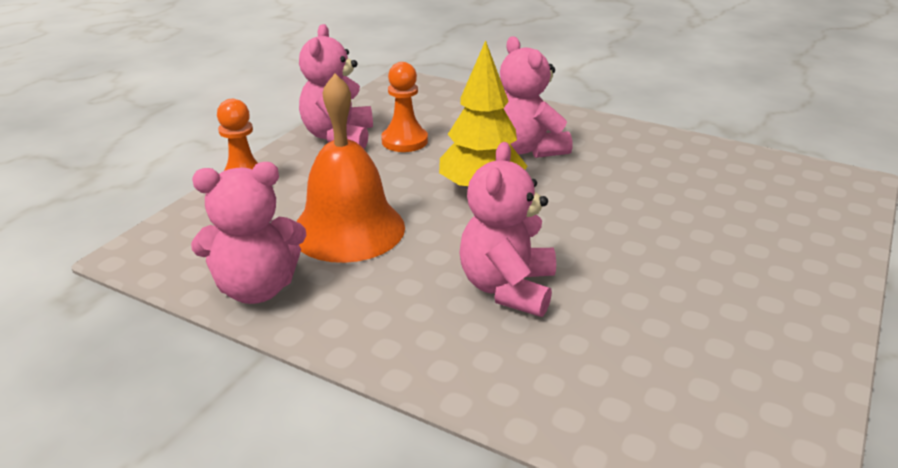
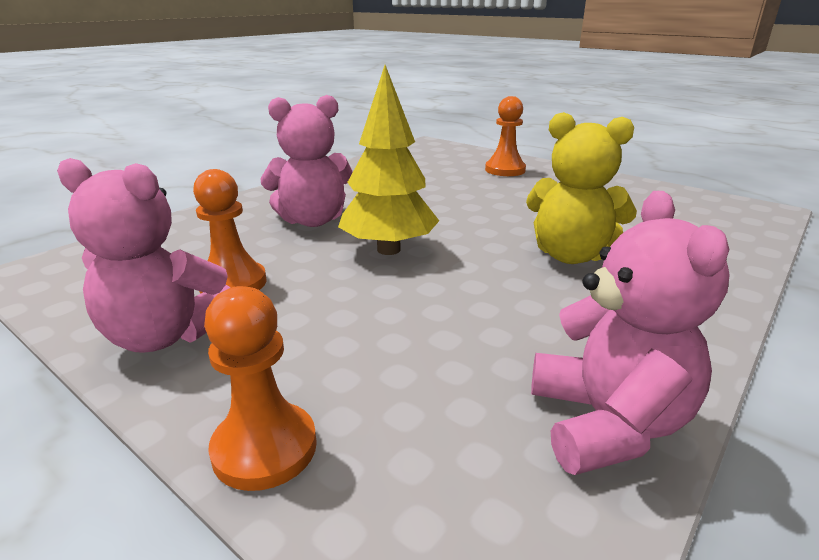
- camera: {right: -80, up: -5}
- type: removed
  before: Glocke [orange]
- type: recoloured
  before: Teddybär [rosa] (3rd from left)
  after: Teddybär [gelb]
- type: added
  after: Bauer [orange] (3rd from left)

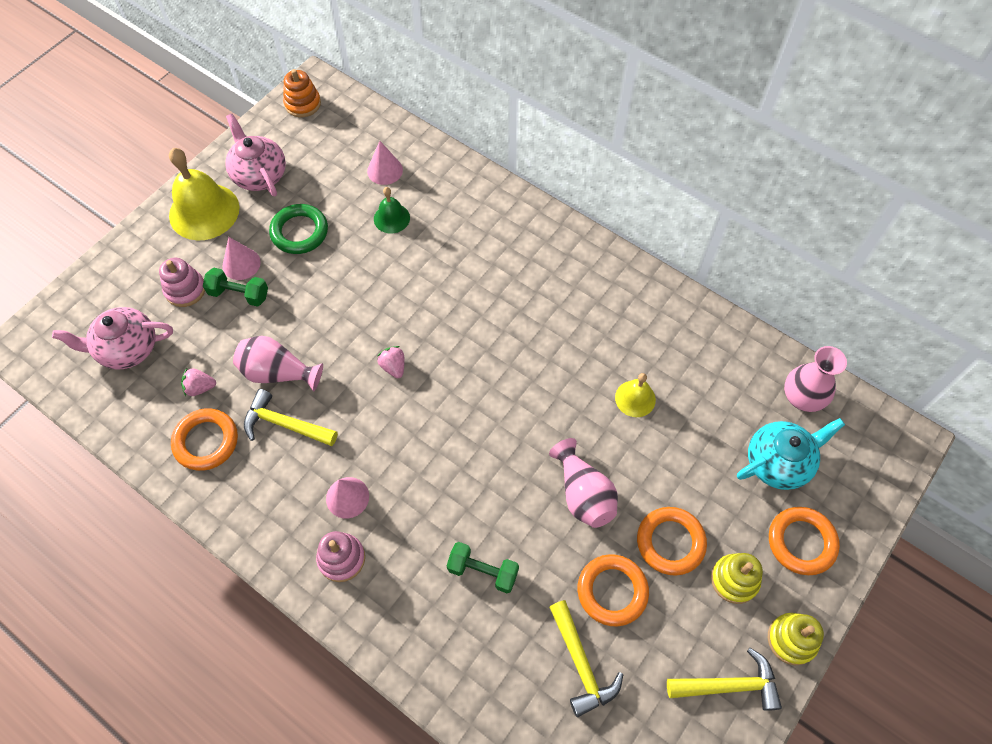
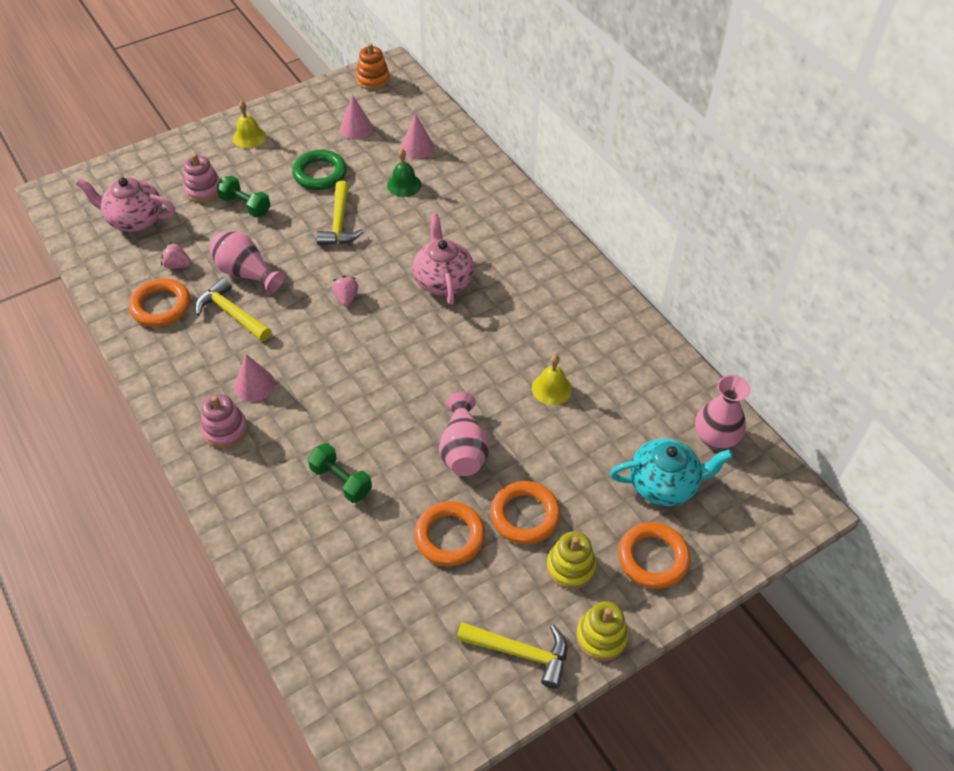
- camera: {right: 20, up: -10}
- type: resized
  before: Glocke [gelb] (1st from left)
  scale: 0.52
- type: moved
  before: Kegel [rosa] (1st from left in the first image)
  after: Kegel [rosa] (2nd from left)
- type: moved
  before: Teekanne [rosa] (2nd from left)
- type: moved
  before: Hammer [gelb] (2nd from left)

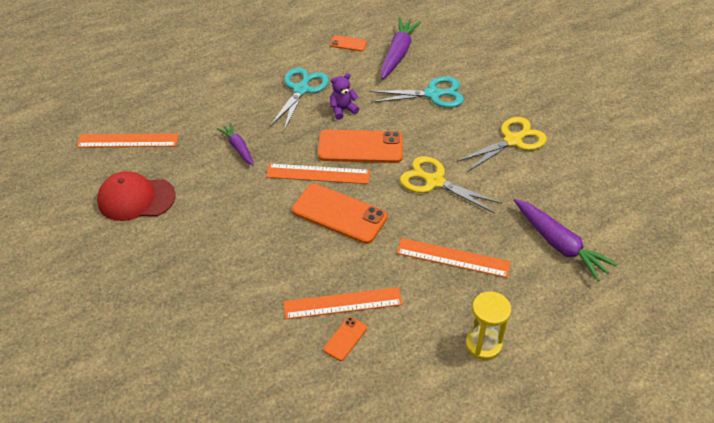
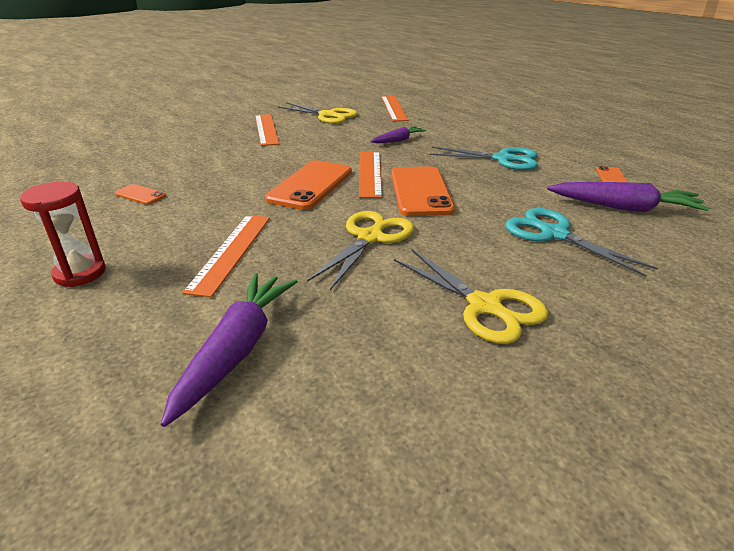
- camera: {right: 85, up: -15}
- type: replaced
  before: Kappe [rot]
  after: Schere [gelb] (1st from left)
- type: moved
  before: Lineal [orange] (3rd from left in the first image)
  after: Lineal [orange] (2nd from left)
- type: removed
  before: Teddybär [lila]
- type: turned
  before: Schere [türkis] (2nd from left)
  turn: 150
- type: recoloured
  before: Sanduhr [gelb]
  after: Sanduhr [rot]
- type: turned
  before: Karotte [lila] (3rd from left in the first image)
  turn: 150

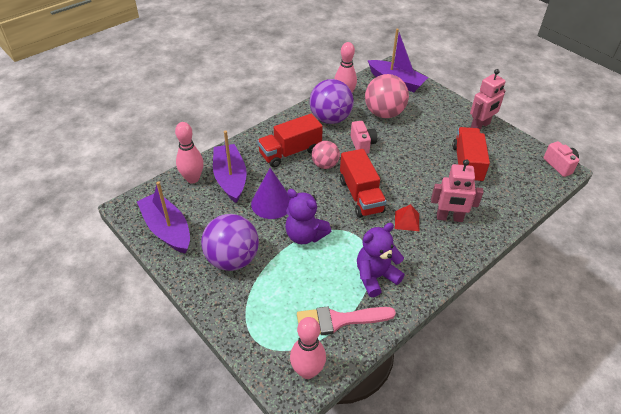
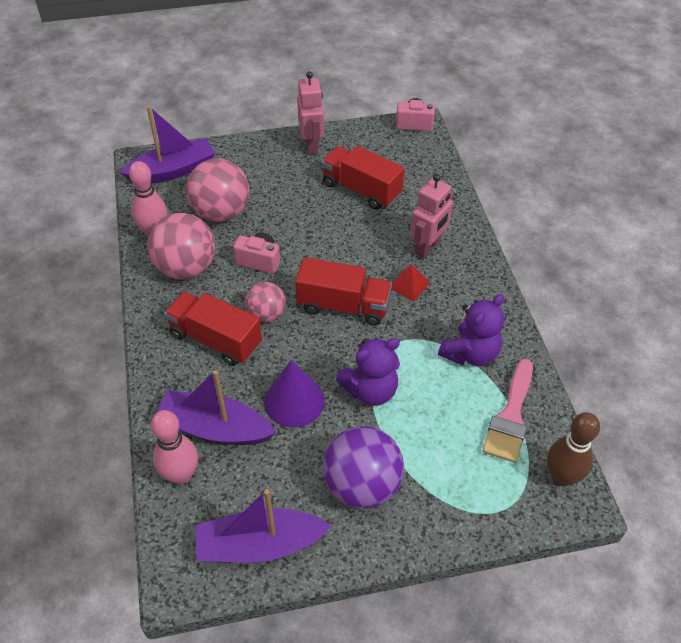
- camera: {right: -60, up: 5}
- type: turned
  before: Lastwagen [rot] (1st from left)
  turn: 120
- type: recoloured
  before: Bowlingkegel [rosa] (2nd from left)
  after: Bowlingkegel [braun]
- type: recoloured
  before: Ball [lila] (2nd from left)
  after: Ball [rosa] (1st from left)
- type: turned
  before: Teddybär [lila] (2nd from left)
  turn: -135

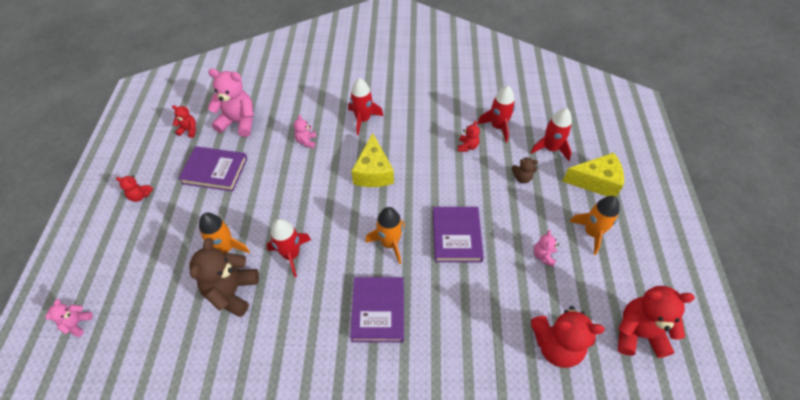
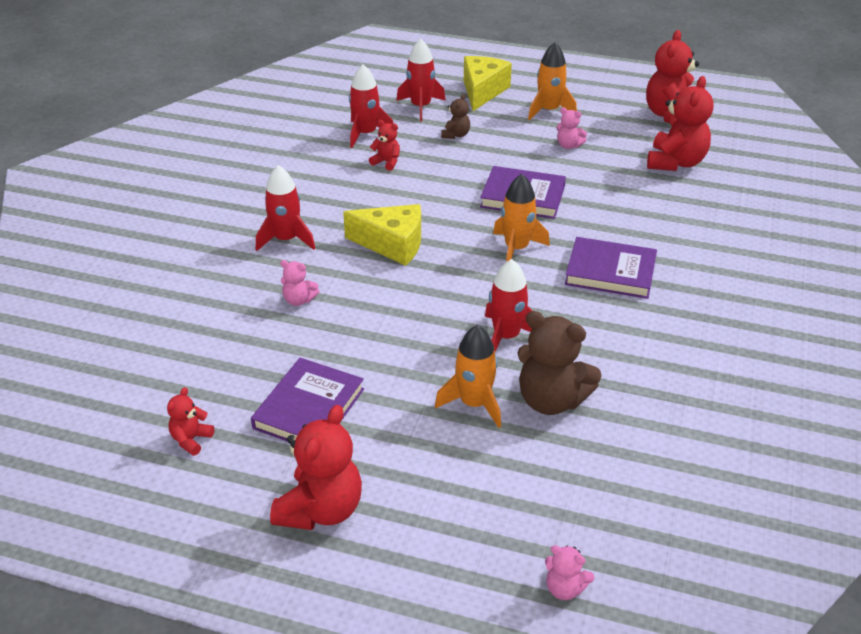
- camera: {right: -75, up: -15}
- type: resized
  before: Teddybär [rot] (1st from left in the first image)
  scale: 2.01
- type: removed
  before: Teddybär [rosa] (2nd from left)

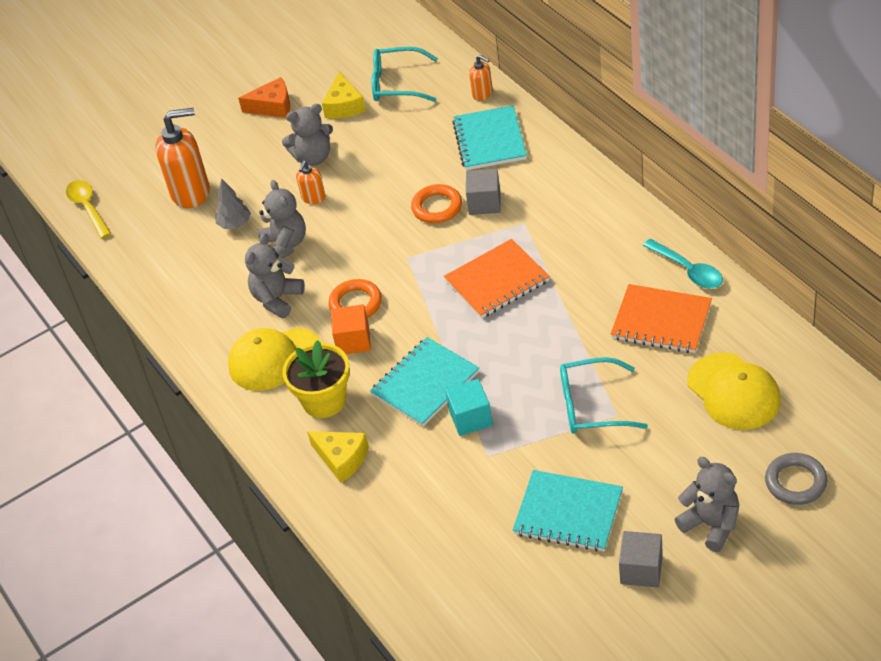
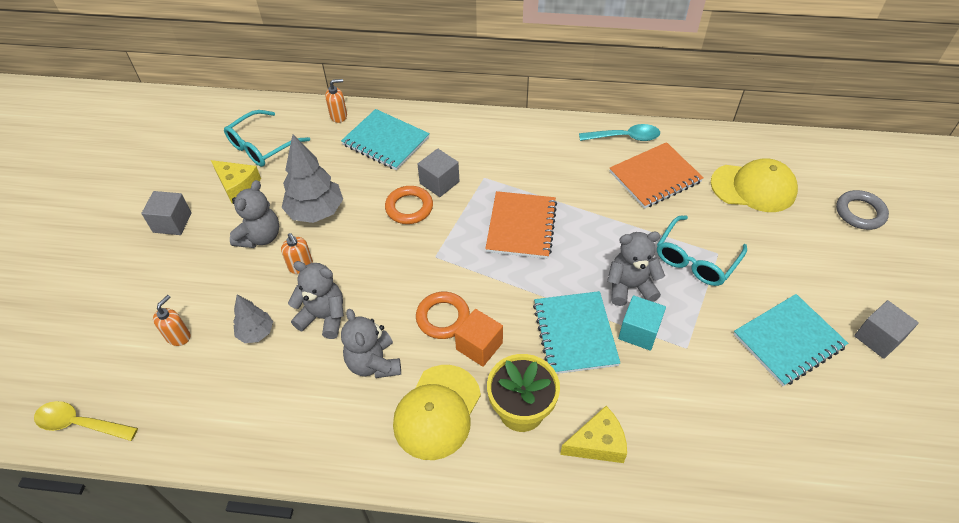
- camera: {right: -55, up: 5}
- type: resized
  before: Seifenspender [orange] (1st from left)
  scale: 0.49
- type: replaced
  before: Käse [orange]
  after: Kubus [grau] (1st from left)
- type: moved
  before: Teddybär [grau] (4th from left)
- type: added
  after: Baum [grau] (2nd from left)

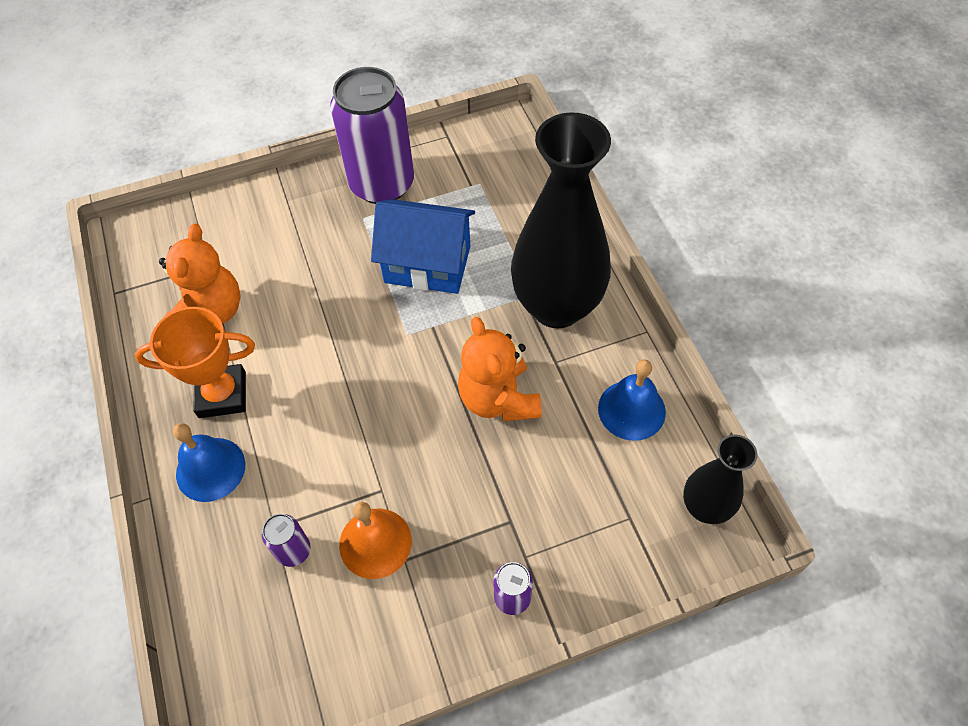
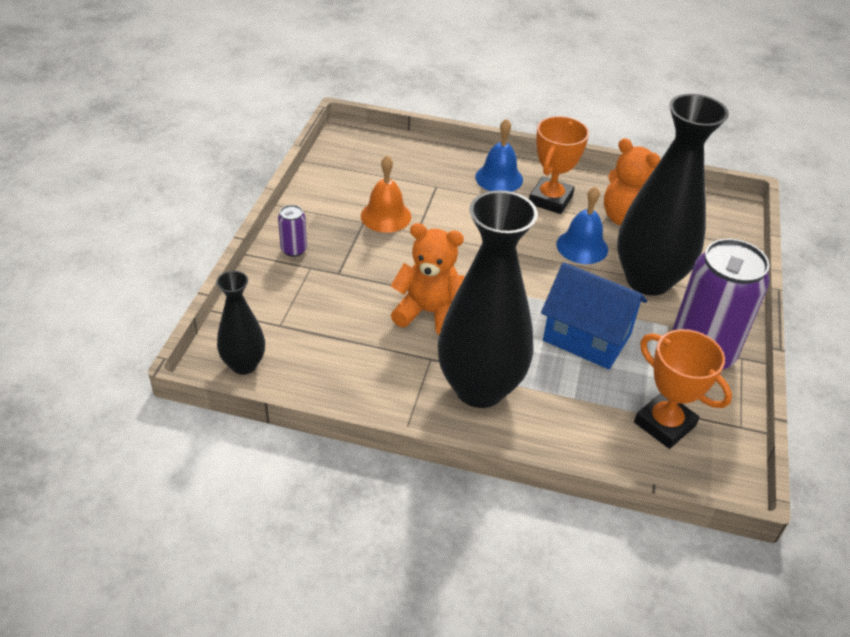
- camera: {right: 120, up: -15}
- type: removed
  before: Dose [lila] (1st from left)
- type: turned
  before: Haus [blau]
  turn: 75
- type: moved
  before: Glocke [blau] (2nd from left)
- type: added
  after: Vase [schwarz] (3rd from left)
- type: added
  after: Pokal [orange] (2nd from left)

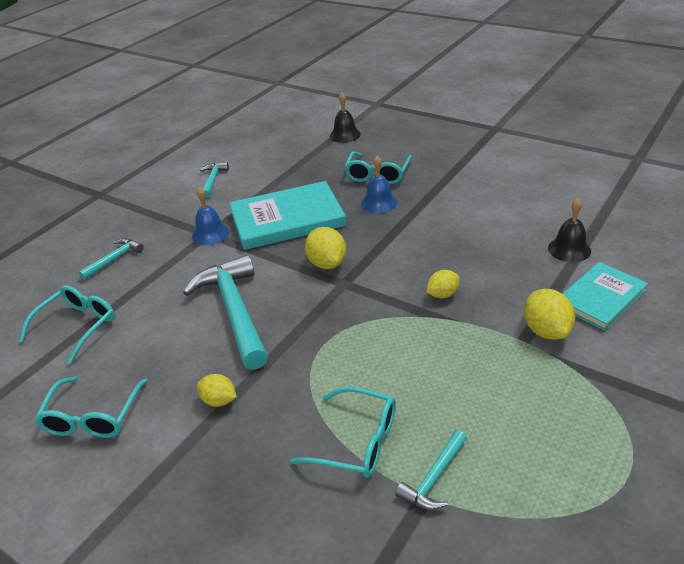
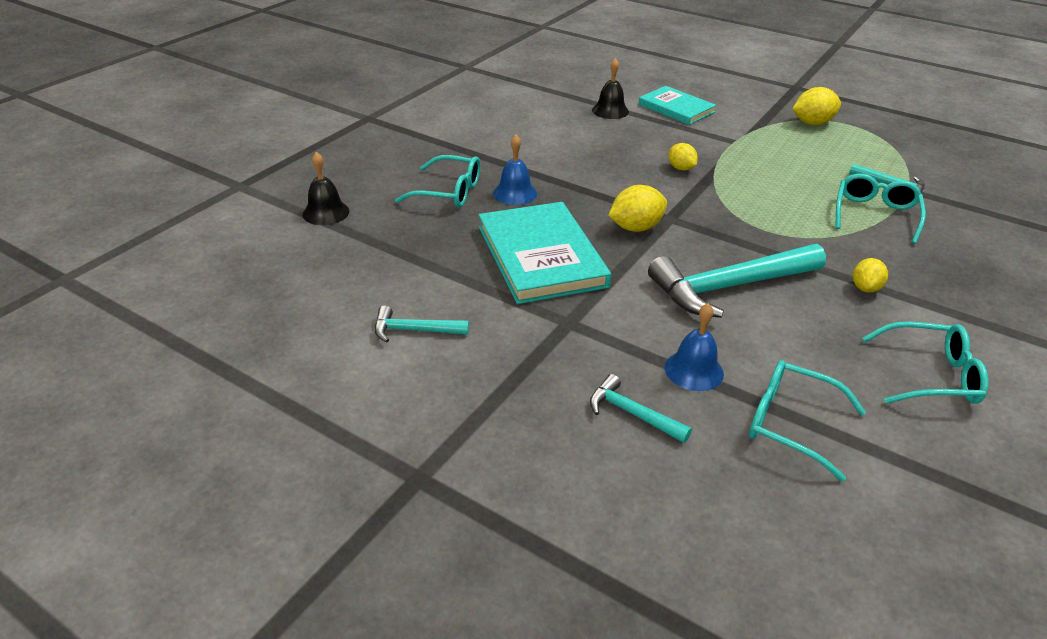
- camera: {right: -95, up: 0}
- type: moved
  before: Glocke [blau] (1st from left in the first image)
  after: Glocke [blau] (2nd from left)
- type: moved
  before: Zitrone [gelb] (4th from left in the first image)
  after: Zitrone [gelb] (3rd from left)

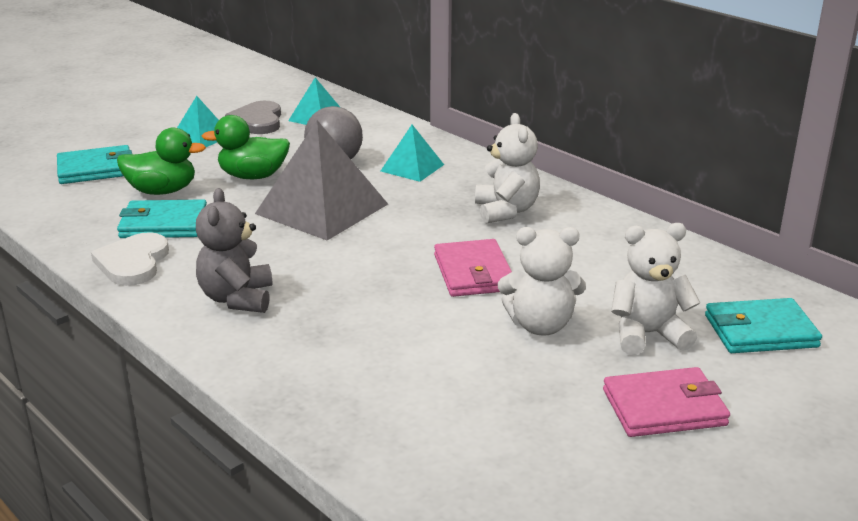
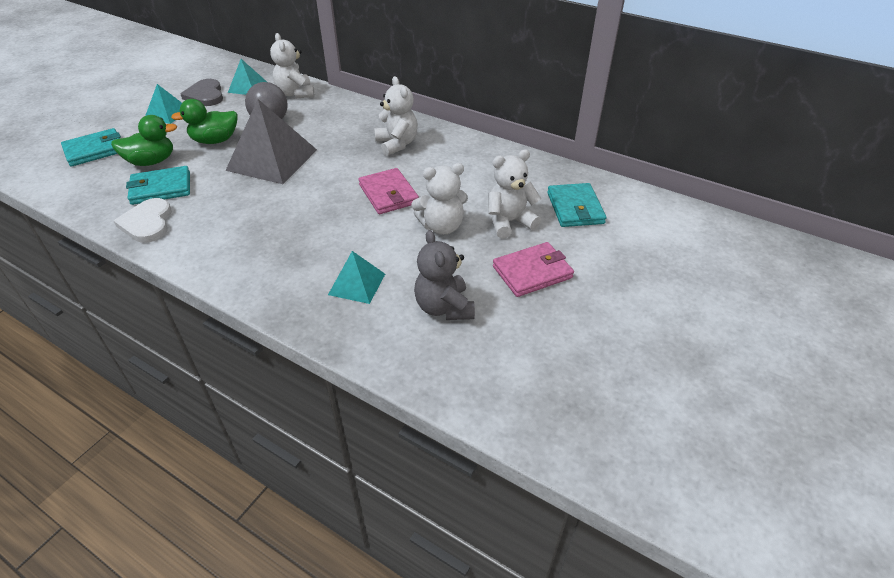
- camera: {right: -15, up: 15}
- type: moved
  before: Teddybär [grau]
- type: moved
  before: Pyramide [türkis] (3rd from left)
- type: turned
  before: Geldbörse [türkis] (3rd from left)
  turn: -75
- type: added
  after: Teddybär [weiß] (1st from left)

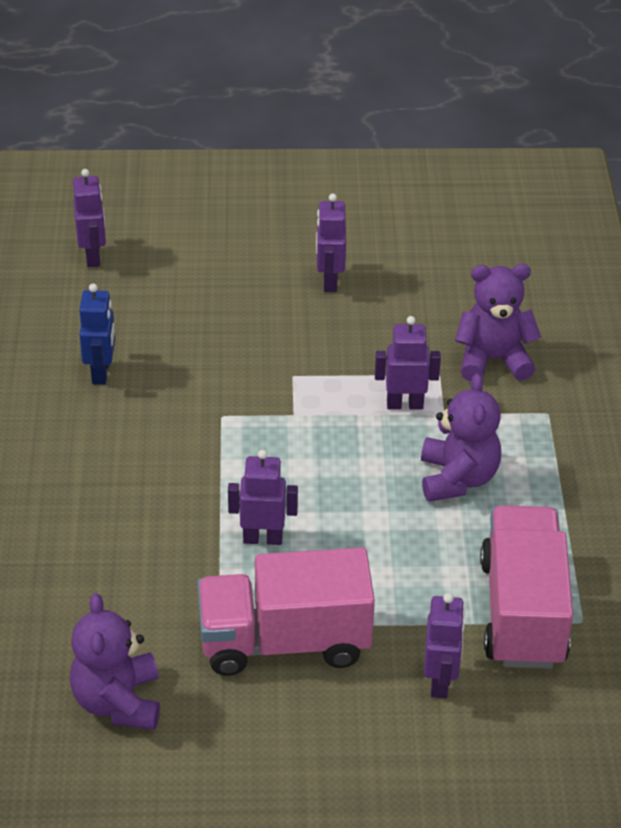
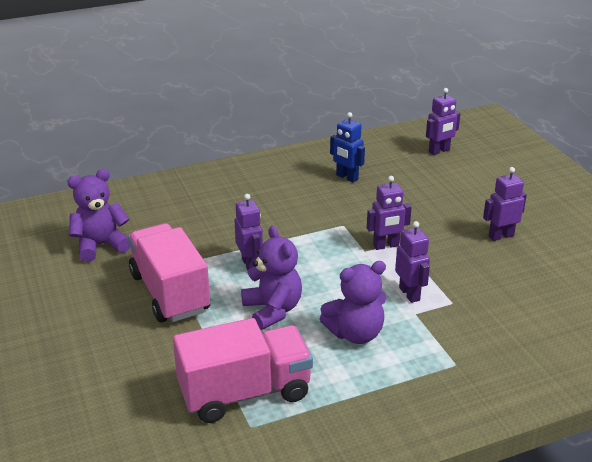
- camera: {right: 70, up: -10}
- type: turned
  before: Roboter [blau]
  turn: 60
- type: moved
  before: Roboter [lila] (5th from left in the first image)
  after: Roboter [lila] (2nd from left)
- type: moved
  before: Teddybär [lila] (3rd from left in the first image)
  after: Teddybär [lila] (2nd from left)

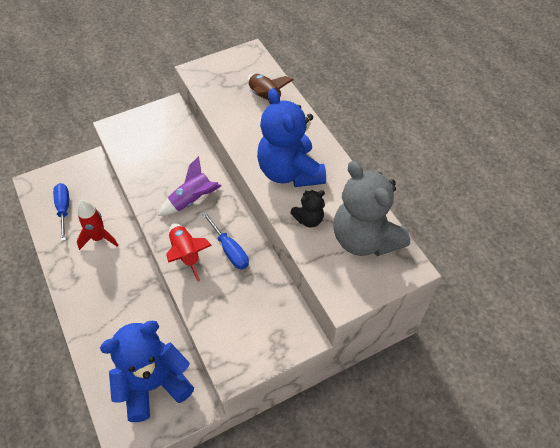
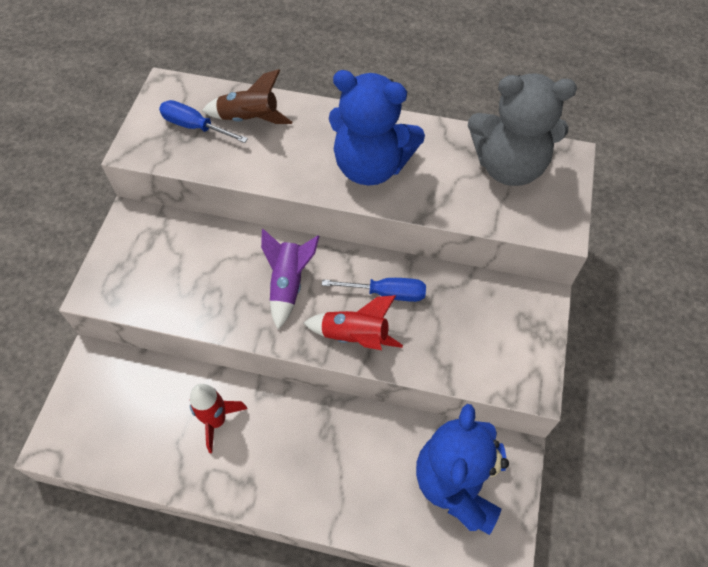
- camera: {right: -50, up: 5}
- type: moved
  before: Schraubenzieher [blau] (1st from left)
- type: removed
  before: Teddybär [schwarz]

